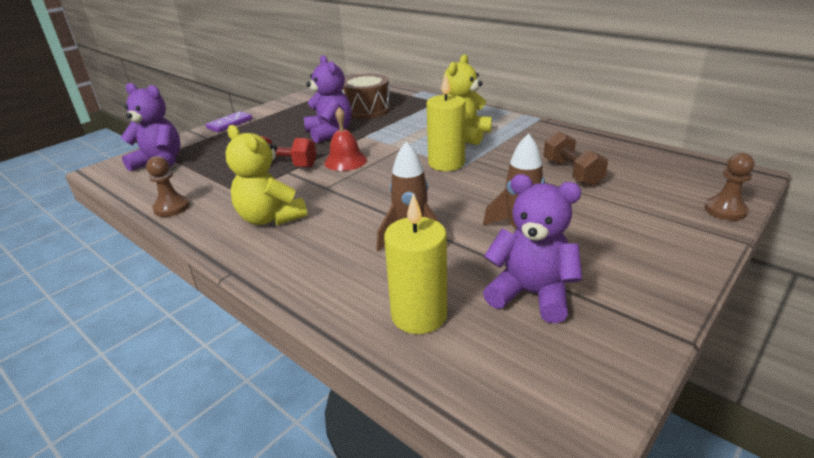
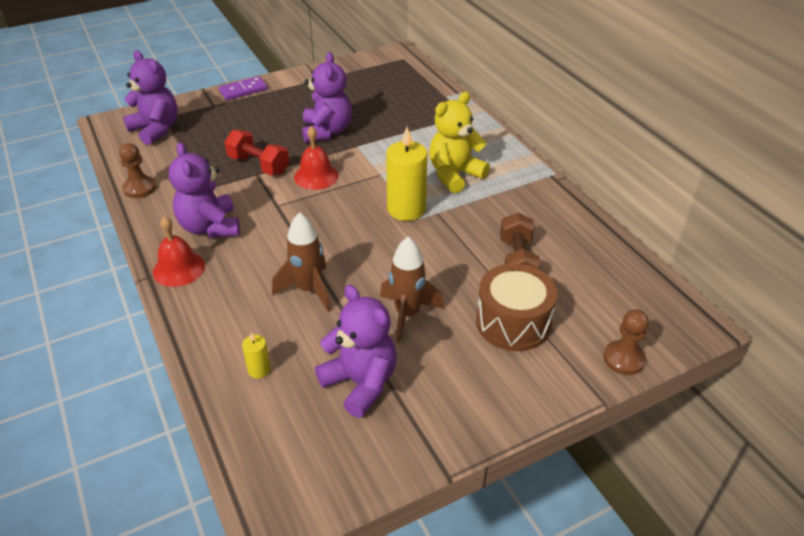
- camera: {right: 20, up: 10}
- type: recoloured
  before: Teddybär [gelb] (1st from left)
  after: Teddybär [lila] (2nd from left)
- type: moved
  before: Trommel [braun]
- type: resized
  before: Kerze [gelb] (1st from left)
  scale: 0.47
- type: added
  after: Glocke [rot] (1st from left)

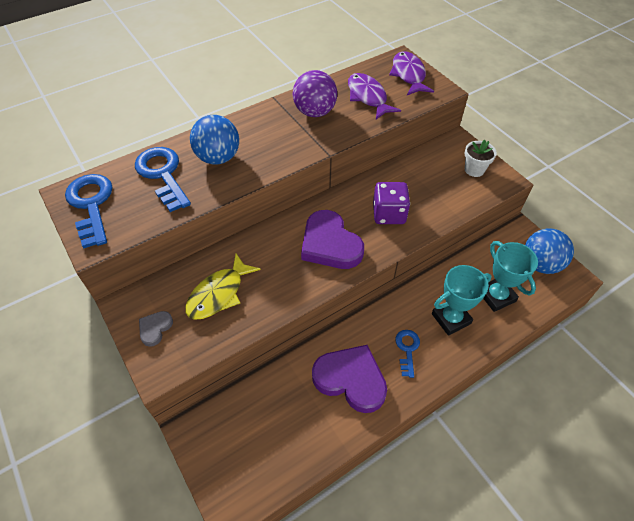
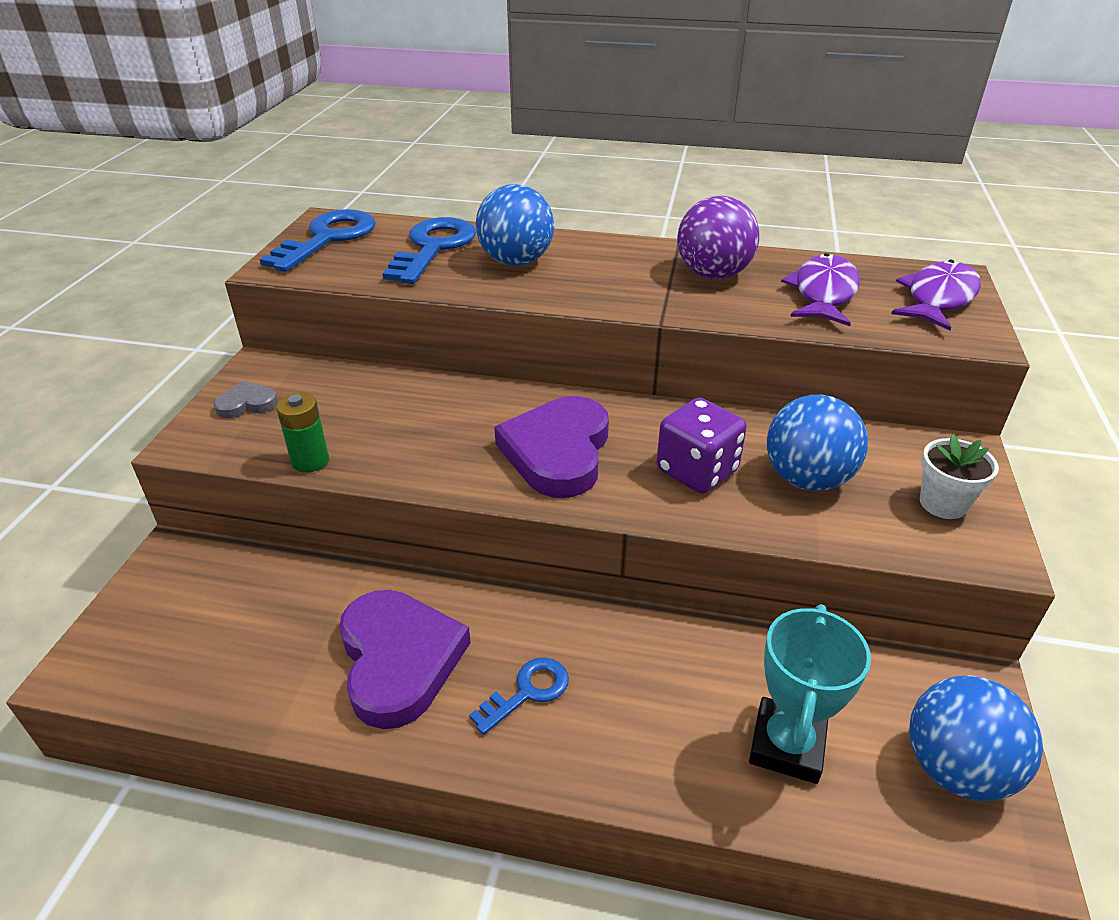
- camera: {right: 45, up: -15}
- type: removed
  before: Fisch [gelb]
- type: removed
  before: Pokal [türkis] (1st from left)
- type: added
  after: Batterie [grün]
- type: added
  after: Ball [blau] (2nd from left)

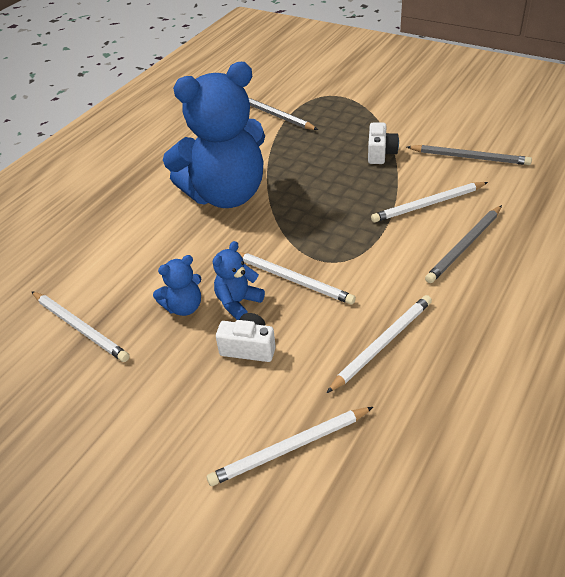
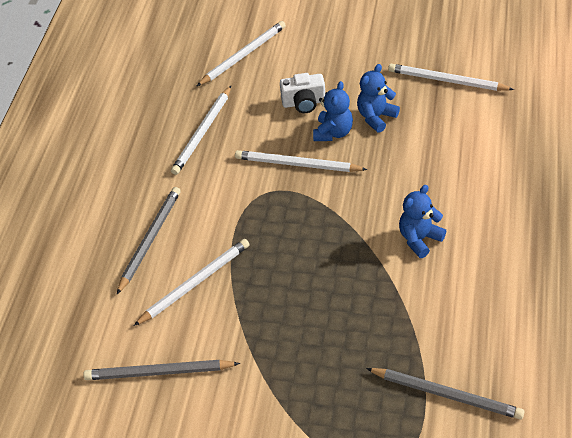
- camera: {right: 160, up: 5}
- type: resized
  before: Teddybär [blau] (2nd from left in the first image)
  scale: 0.41
- type: removed
  before: Kamera [weiß] (2nd from left)

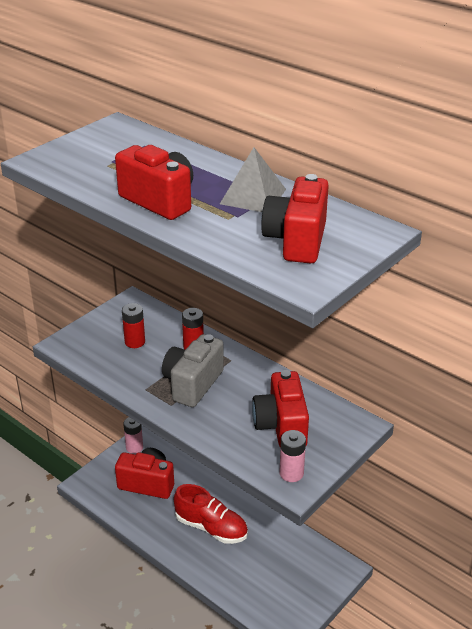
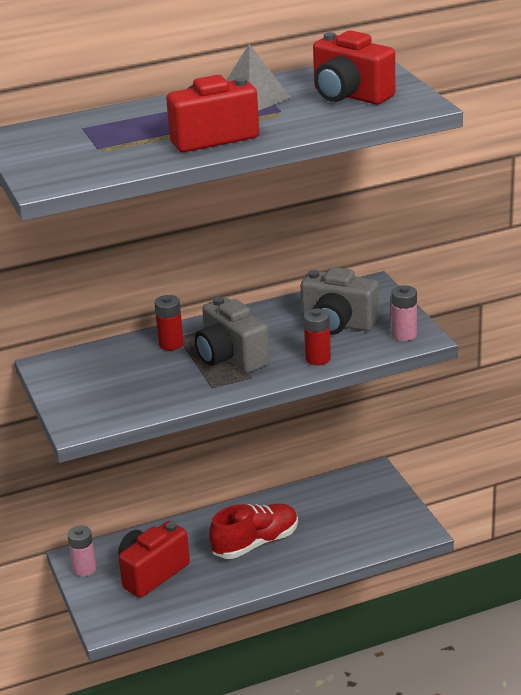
- camera: {right: -60, up: -5}
- type: moved
  before: Batterie [rot] (1st from left in the first image)
  after: Batterie [rot] (2nd from left)
- type: recoloured
  before: Kamera [rot] (3rd from left)
  after: Kamera [grau] (2nd from left)

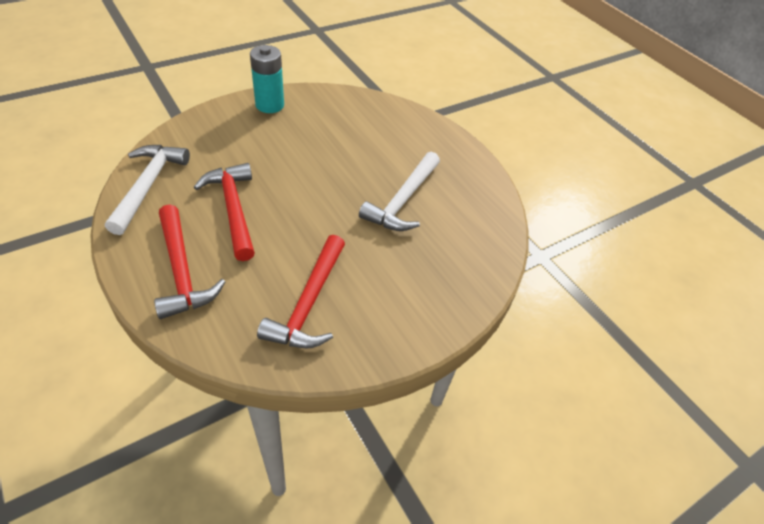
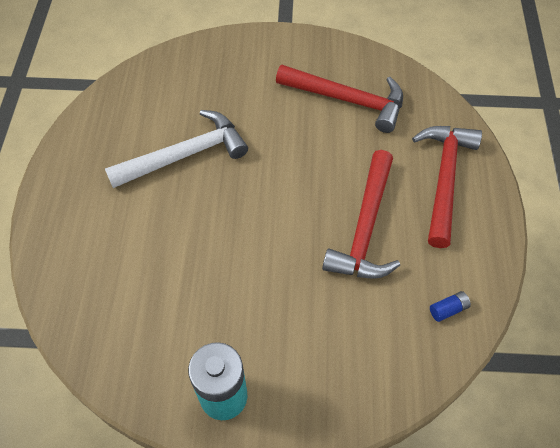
- camera: {right: -140, up: 10}
- type: replaced
  before: Hammer [weiß] (1st from left)
  after: Batterie [blau]
- type: turned
  before: Hammer [rot] (3rd from left in the first image)
  turn: 60

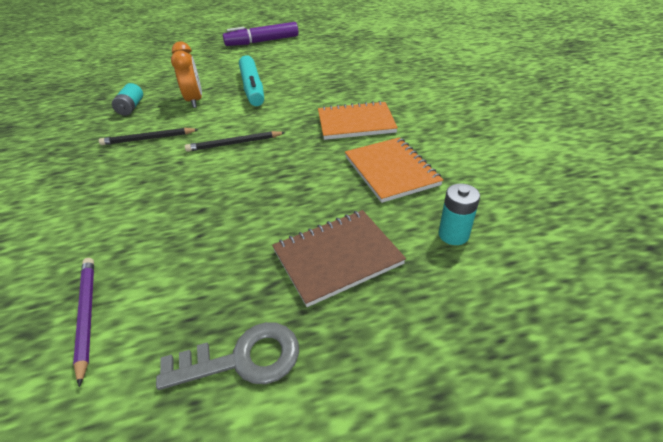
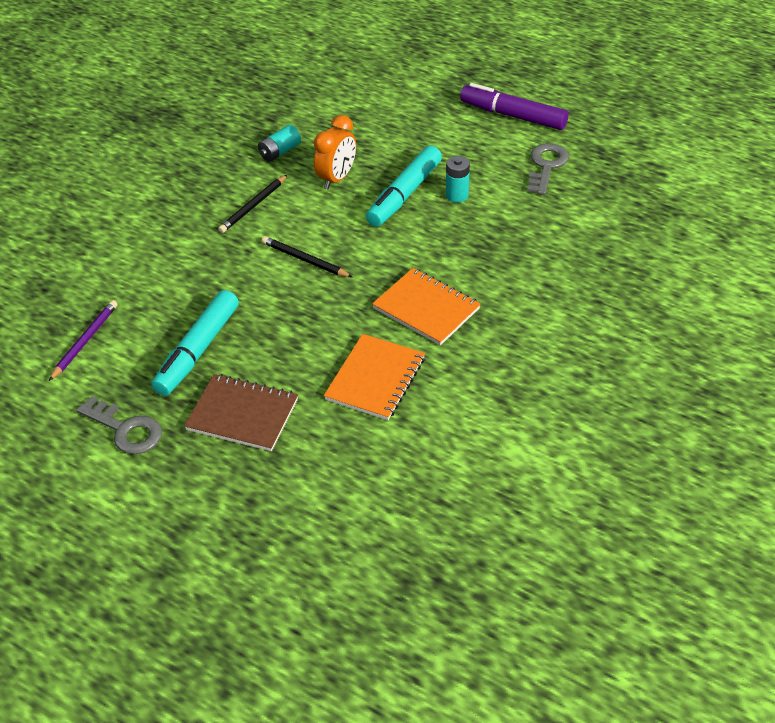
- camera: {right: 45, up: 5}
- type: turned
  before: Bleistift [schwarz] (1st from left)
  turn: -90
- type: moved
  before: Batterie [türkis] (2nd from left)
- type: added
  after: Filzstift [türkis] (1st from left)
- type: added
  after: Schlüssel [grau] (2nd from left)

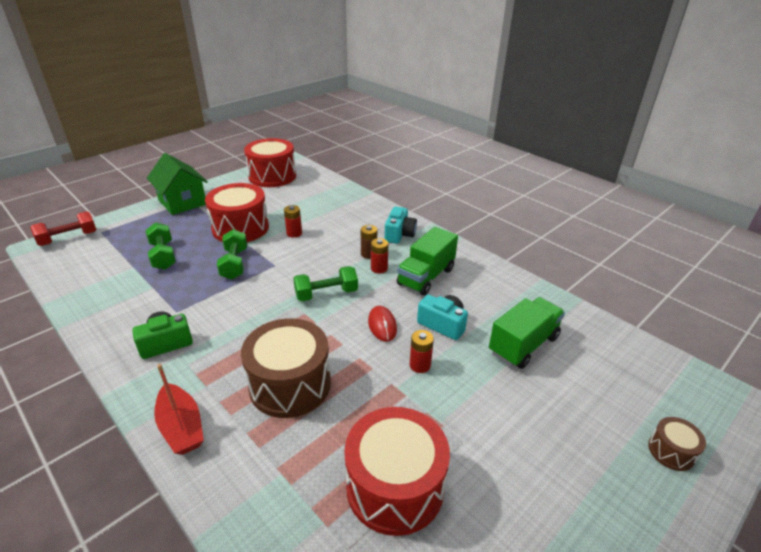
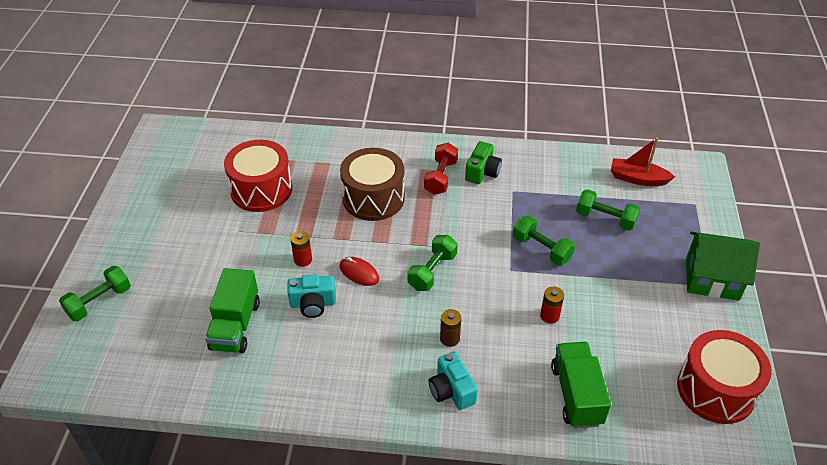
- camera: {right: 140, up: 10}
- type: moved
  before: Hantel [rot]
- type: moved
  before: Boot [rot]
- type: removed
  before: Trommel [rot] (1st from left)
- type: removed
  before: Batterie [rot] (2nd from left)
- type: moved
  before: Lastwagen [grün] (1st from left in the first image)
  after: Lastwagen [grün] (2nd from left)
- type: replaced
  before: Trommel [braun] (2nd from left)
  after: Hantel [grün] (1st from left)

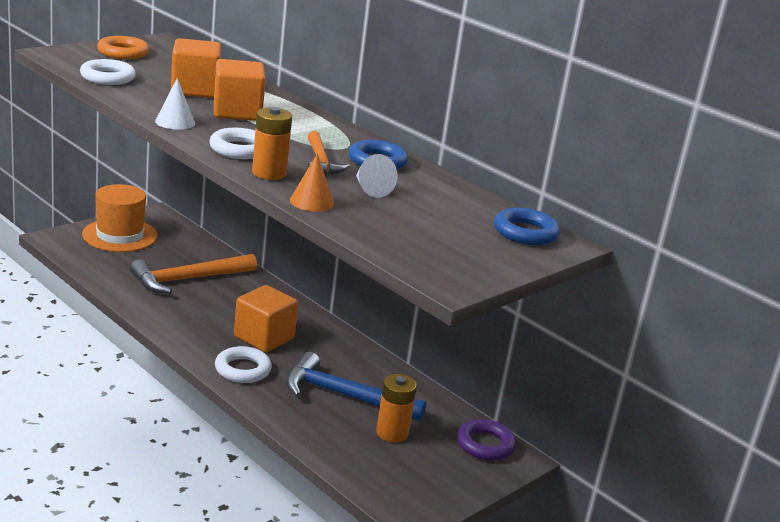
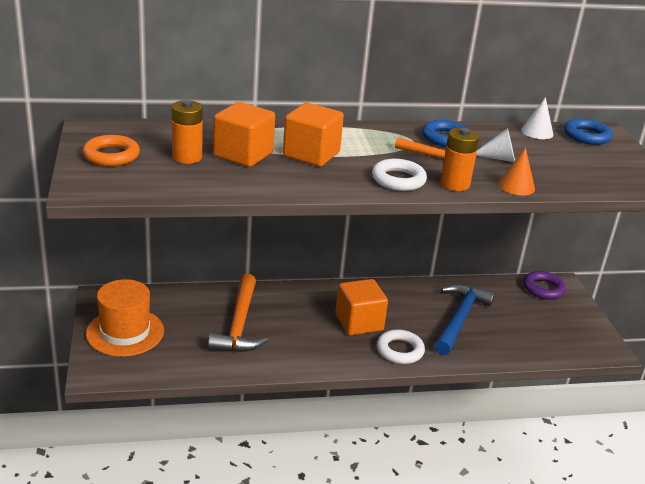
- camera: {right: -55, up: 5}
- type: removed
  before: Ring [weiß] (1st from left)
- type: moved
  before: Kegel [weiß] (1st from left in the first image)
  after: Kegel [weiß] (2nd from left)
- type: turned
  before: Hammer [blau]
  turn: 150
- type: moved
  before: Batterie [orange] (2nd from left in the first image)
  after: Batterie [orange] (1st from left)

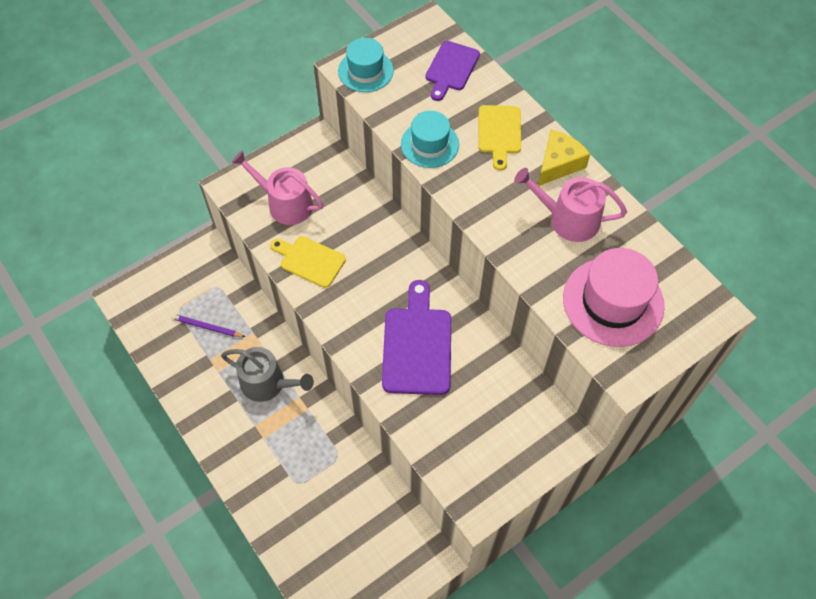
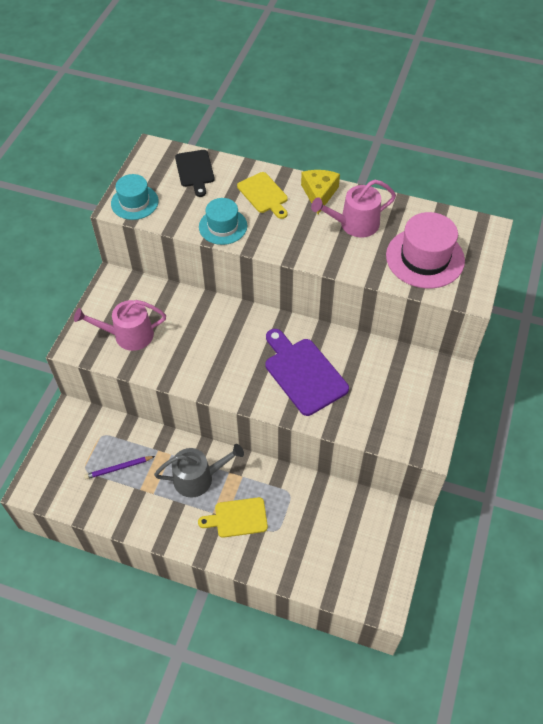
- camera: {right: -35, up: -5}
- type: moved
  before: Schneidebrett [gelb] (1st from left)
- type: recoloured
  before: Schneidebrett [lila] (2nd from left)
  after: Schneidebrett [schwarz]

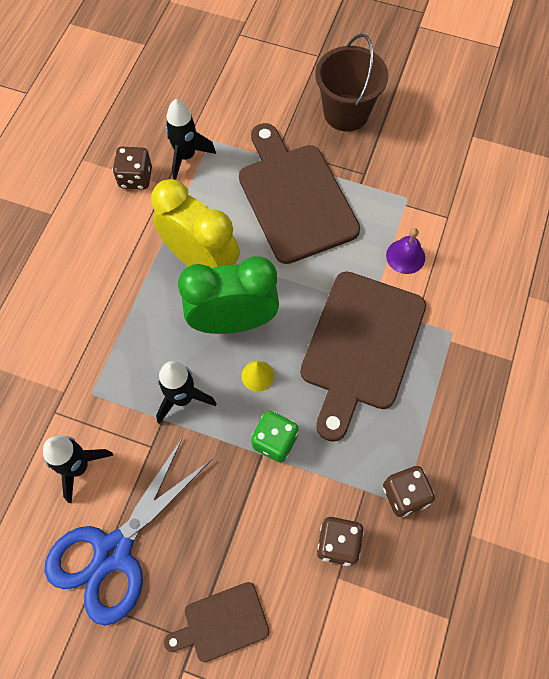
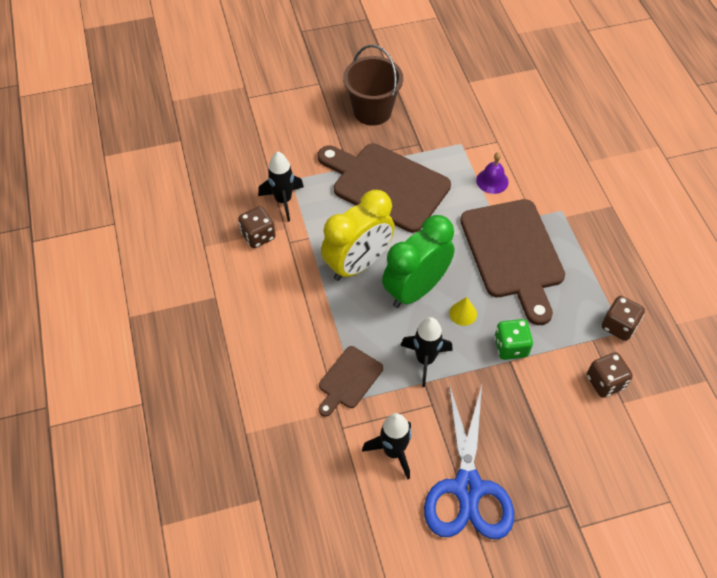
- camera: {right: -35, up: -10}
- type: turned
  before: Wecker [gelb]
  turn: 135
- type: moved
  before: Schneidebrett [braun] (1st from left)

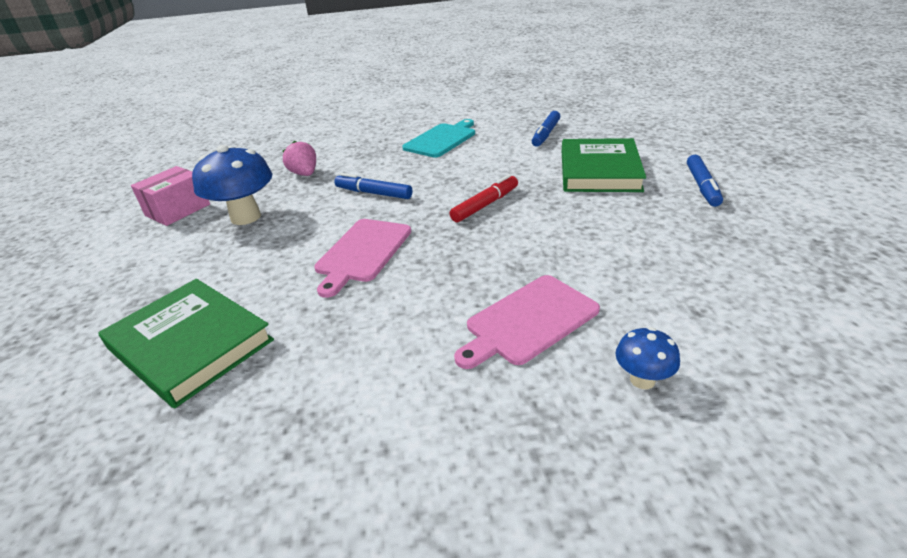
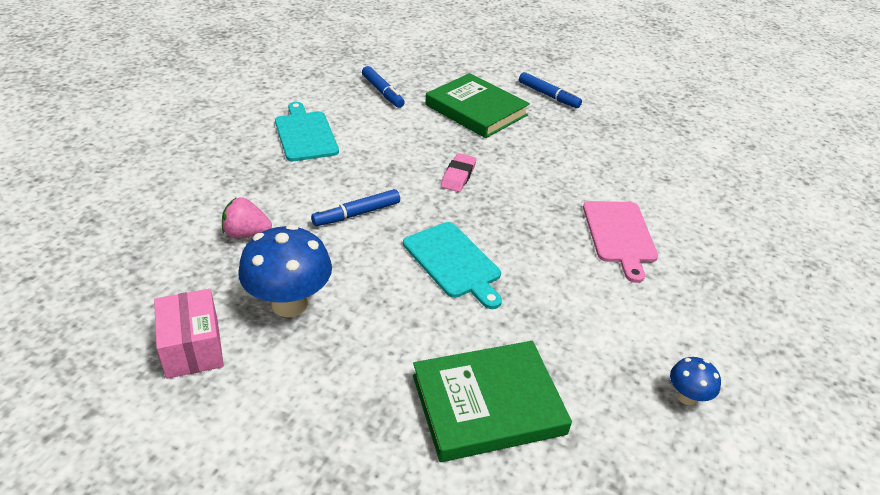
- camera: {right: -60, up: 5}
- type: recoloured
  before: Schneidebrett [rosa] (1st from left)
  after: Schneidebrett [türkis] (2nd from left)
- type: replaced
  before: Filzstift [rot]
  after: Radiergummi [rosa]
- type: moved
  before: Pilz [blau] (2nd from left)

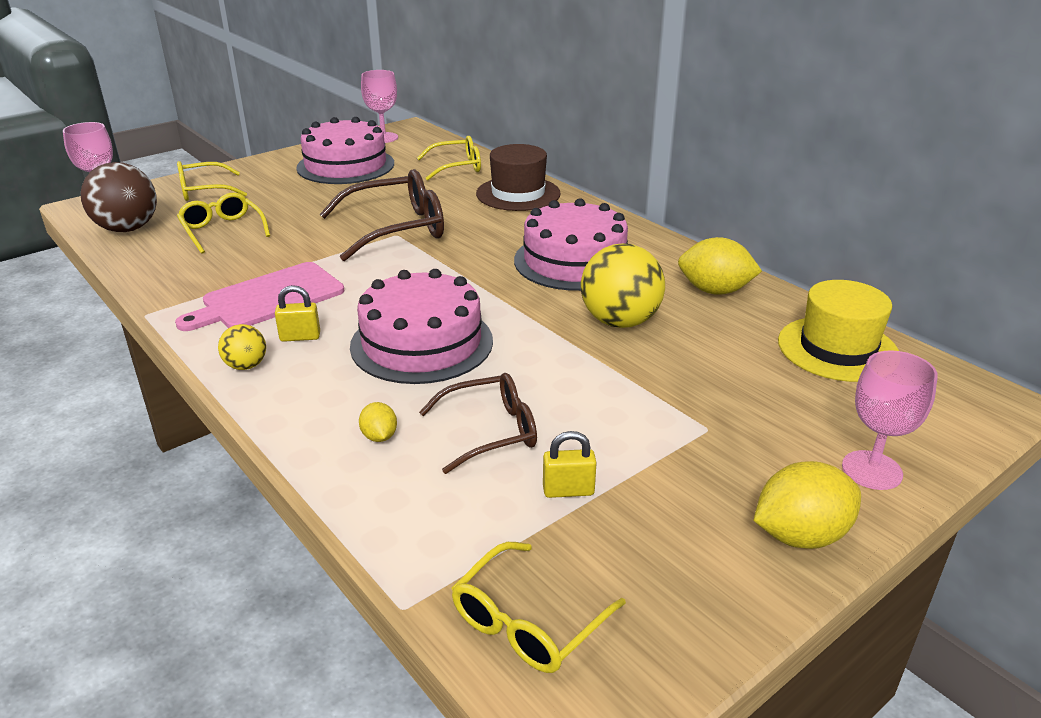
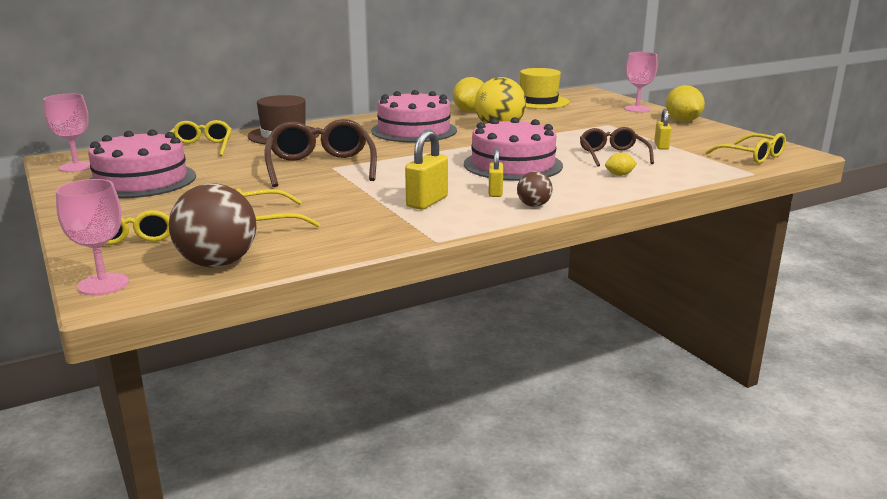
- camera: {right: -80, up: -10}
- type: replaced
  before: Schneidebrett [rosa]
  after: Vorhängeschloss [gelb] (1st from left)
- type: recoloured
  before: Ball [gelb] (1st from left)
  after: Ball [braun] (2nd from left)

